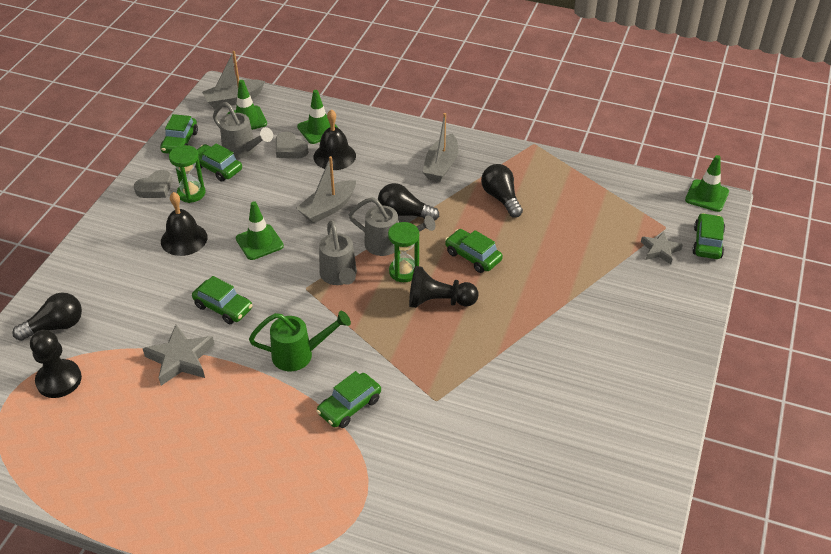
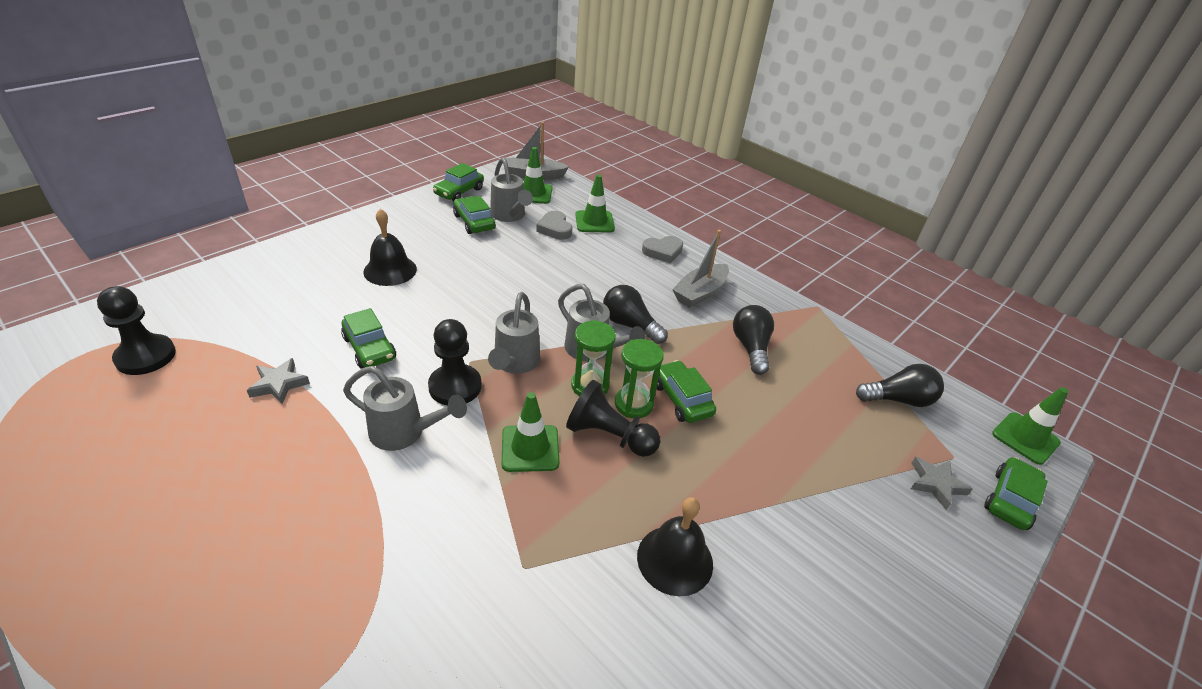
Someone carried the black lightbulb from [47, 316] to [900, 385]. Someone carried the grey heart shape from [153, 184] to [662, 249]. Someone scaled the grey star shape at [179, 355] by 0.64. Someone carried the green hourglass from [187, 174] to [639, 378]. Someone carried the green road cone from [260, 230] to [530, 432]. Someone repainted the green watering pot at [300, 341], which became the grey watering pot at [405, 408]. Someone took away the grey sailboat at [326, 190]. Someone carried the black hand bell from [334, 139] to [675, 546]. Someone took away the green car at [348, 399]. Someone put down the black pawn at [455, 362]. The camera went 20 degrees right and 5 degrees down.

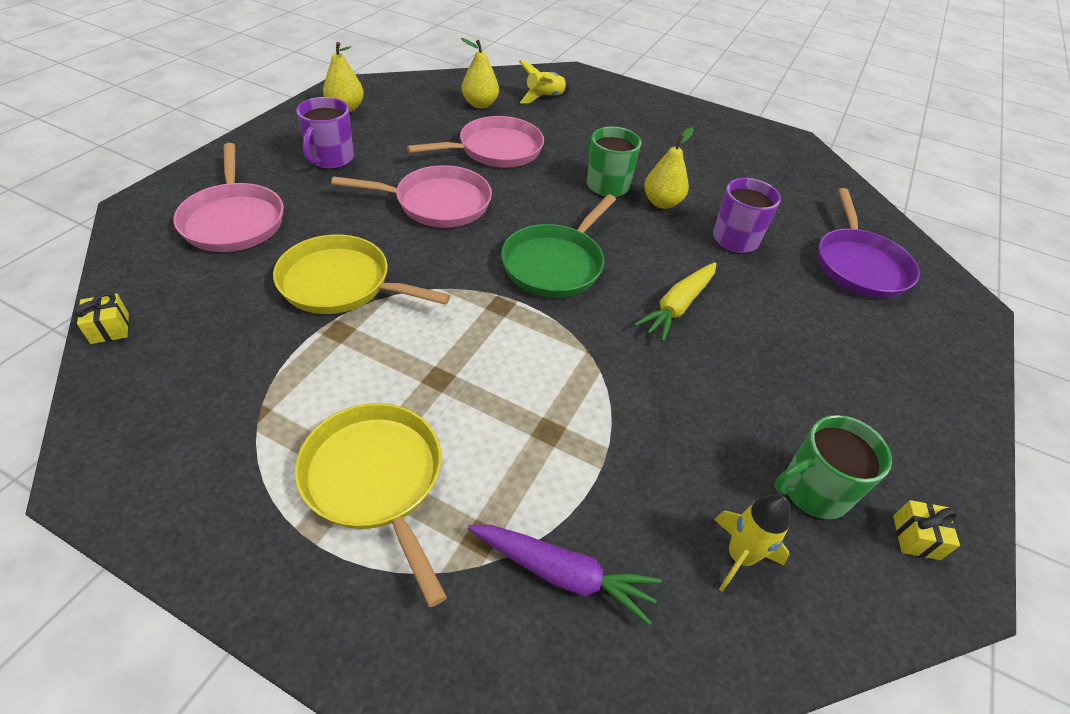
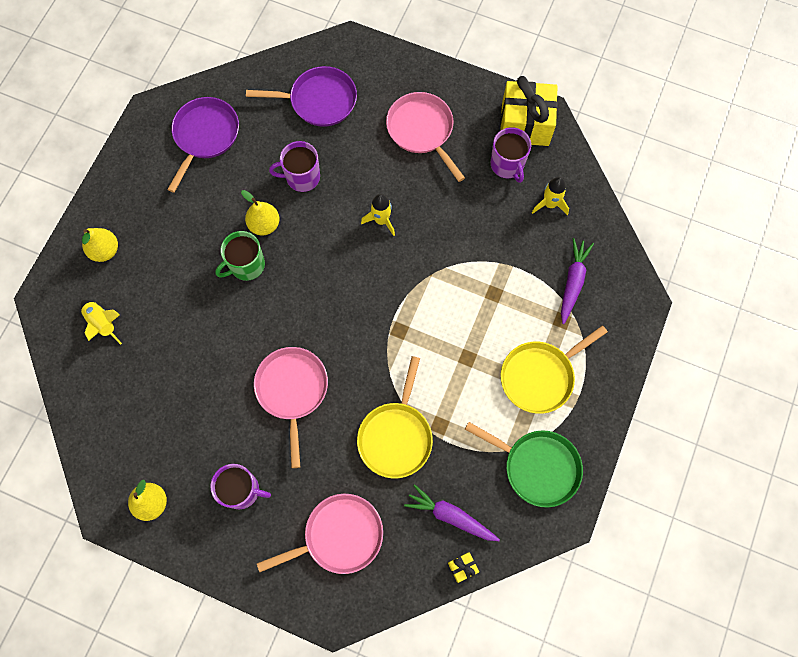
Someone carried the rose-pink pan from [475, 141] to [425, 137]. Someone carried the yellow pear from [480, 73] to [100, 245]. Someone carried the green pan from [558, 246] to [524, 465]. Someone swapped the yellow toy carrot at [675, 302] for the yellow spaceship at [378, 215]. Someone repainted the green mug at [833, 467], which became the purple mug at [511, 155]. Someone scaled the yellow gift at [926, 530] by 2.49. Someone put down the purple pan at [203, 145]. Someone put down the purple toy carrot at [452, 512]. The camera went 90 degrees left and 25 degrees up.

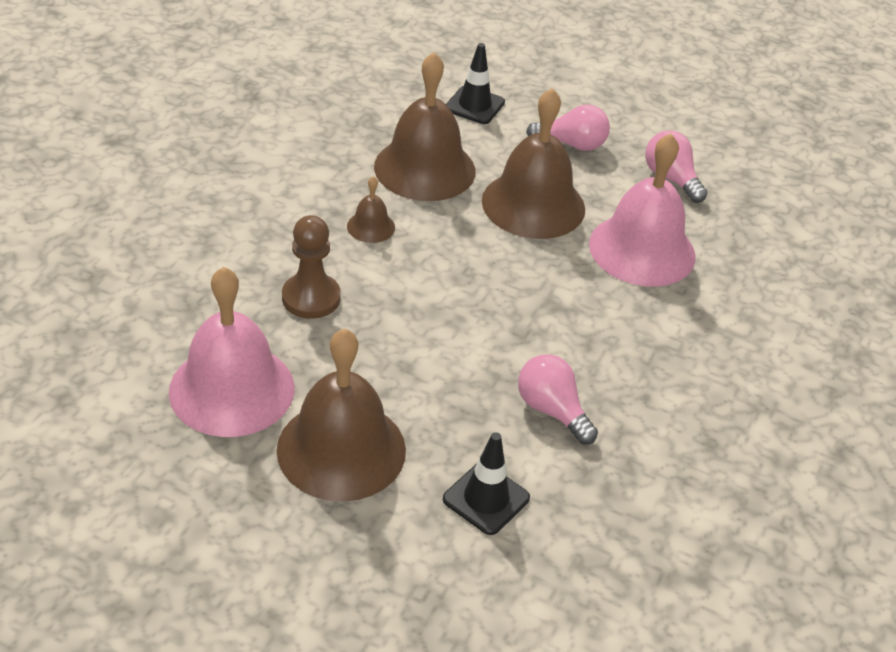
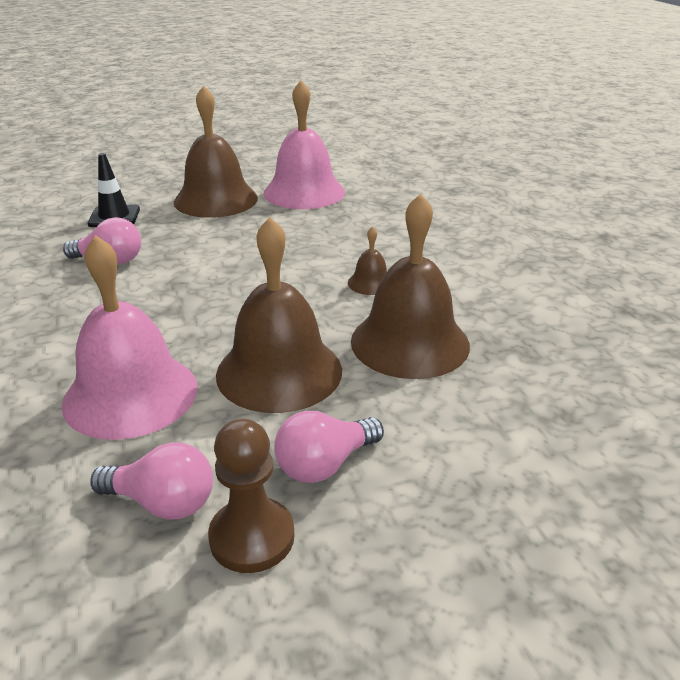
Someone carried the brown pawn from [311, 267] to [251, 495]. Someone took away the black road cone at [475, 83]. The camera went 140 degrees right and 10 degrees down.

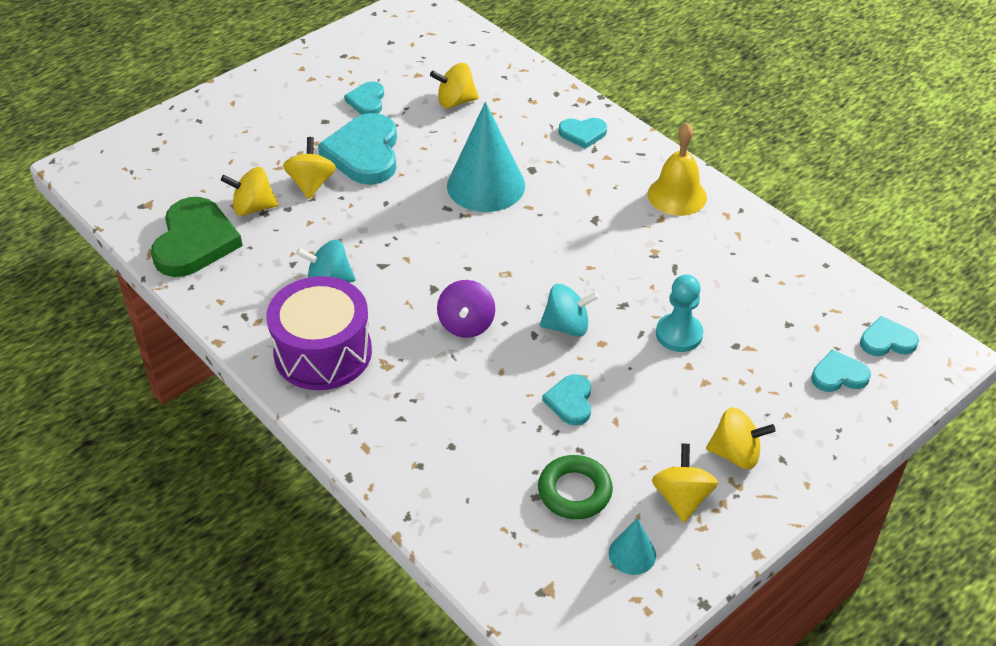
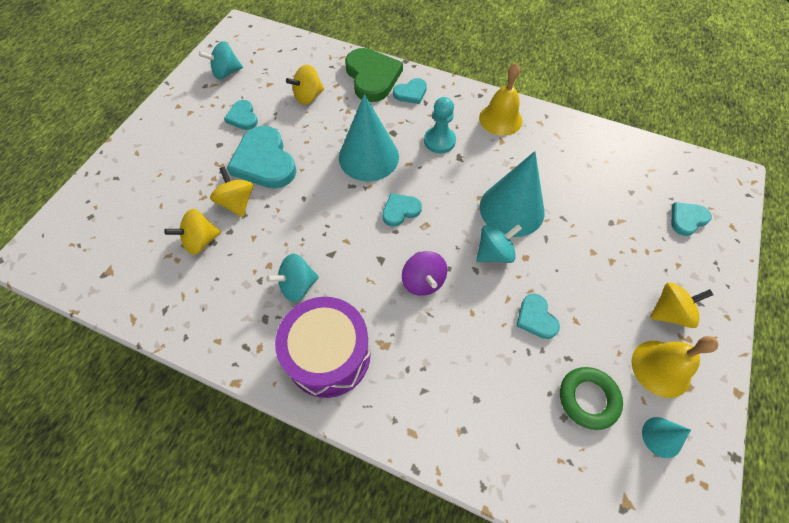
Someone carried the green heart shape from [197, 237] to [374, 75]. Someone swapped the yellow whirligig at [685, 483] for the yellow hand bell at [675, 367]. Someone carried the turquoise pawn from [679, 313] to [440, 125]. Someone carried the turquoise heart shape from [889, 336] to [402, 210]. Someone put down the turquoise whirligig at [221, 60]. Someone put down the turquoise solid cone at [512, 194]. The camera went 25 degrees left and 15 degrees up.

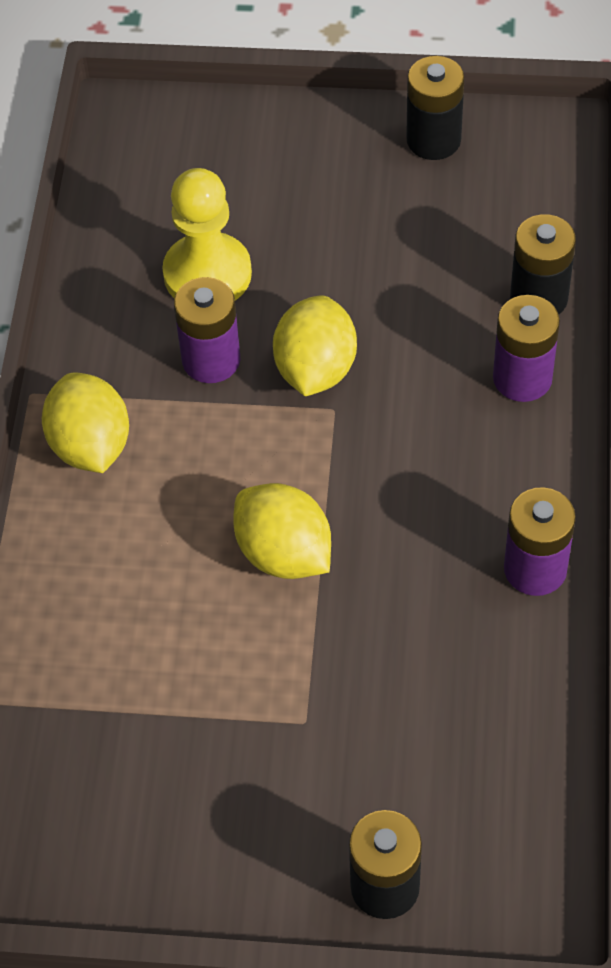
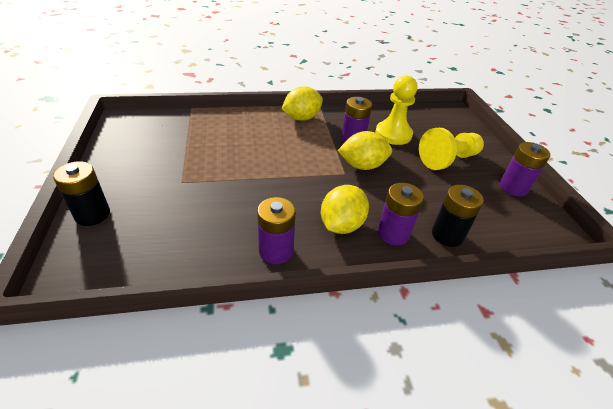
Someone carried the yellow citrus fruit from [282, 531] to [345, 209]. Someone repainted the black AA battery at [435, 108], which became the purple AA battery at [525, 169]. Someone put down the yellow pawn at [451, 149]. The camera went 70 degrees right and 15 degrees down.

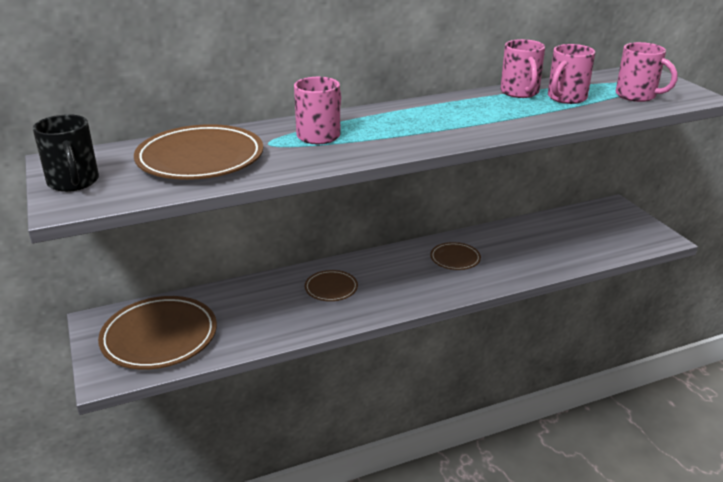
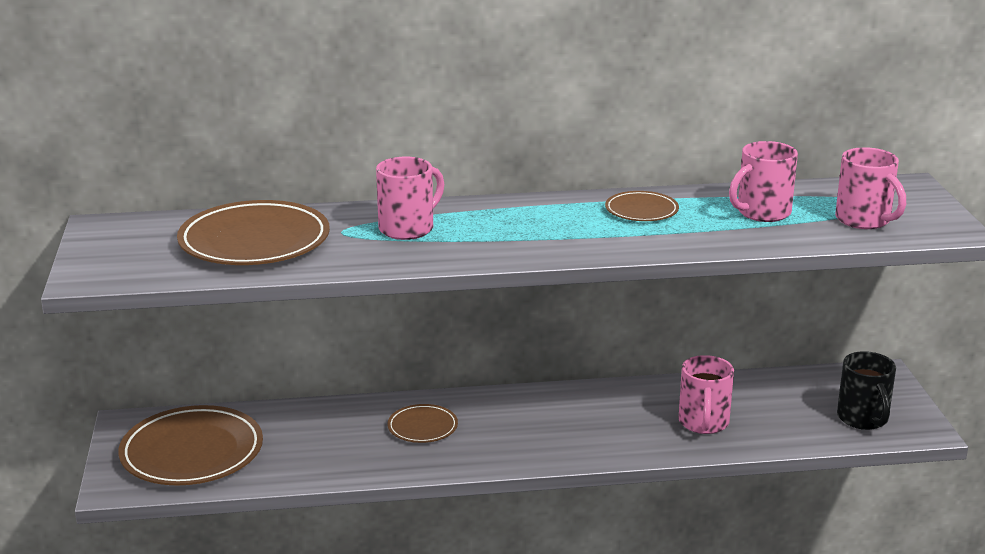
Someone carried the black mug from [66, 153] to [866, 390]. Someone carried the brown dinner plate from [455, 256] to [642, 206]. Someone carried the rose-pink mug from [522, 68] to [706, 394]. The camera went 15 degrees right and 5 degrees down.

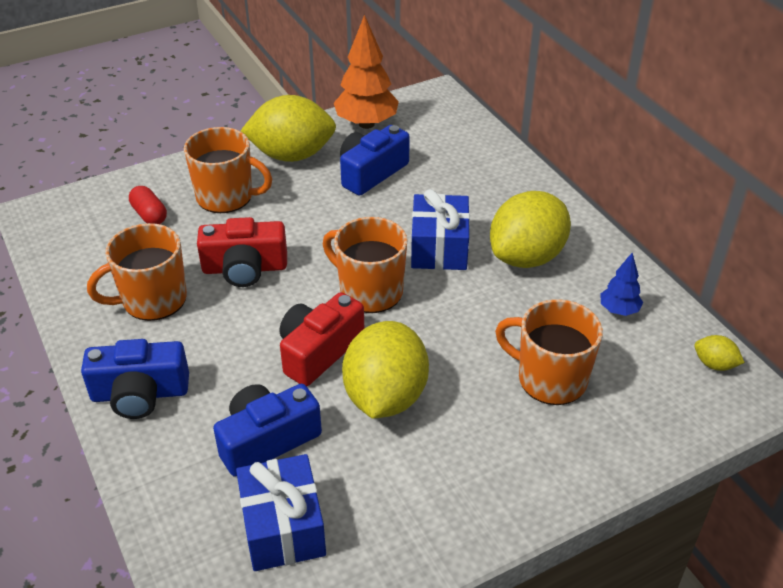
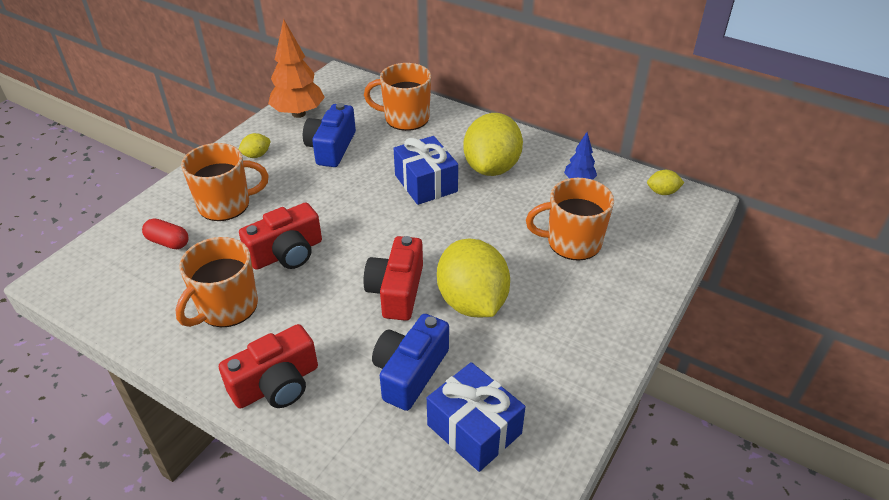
Someone repainted the blue camera at [135, 379], which became the red camera at [268, 366]. Someone scaled the yellow citrus fruit at [288, 128] by 0.42. Someone carried the bright orange mug from [365, 265] to [397, 97]. The camera went 30 degrees left and 0 degrees up.

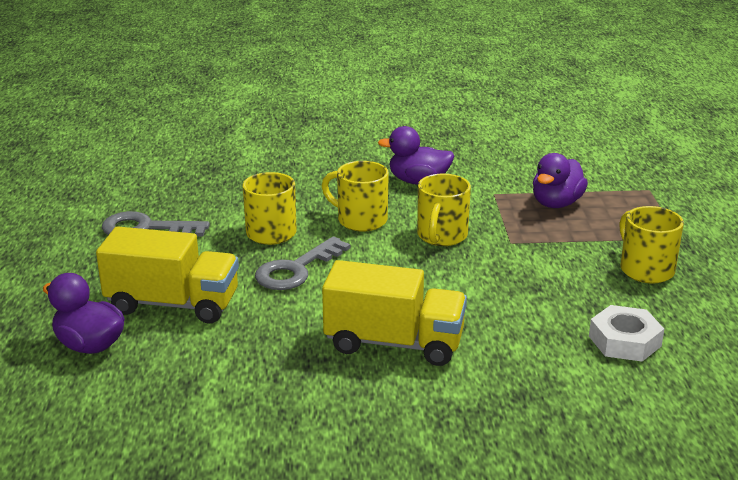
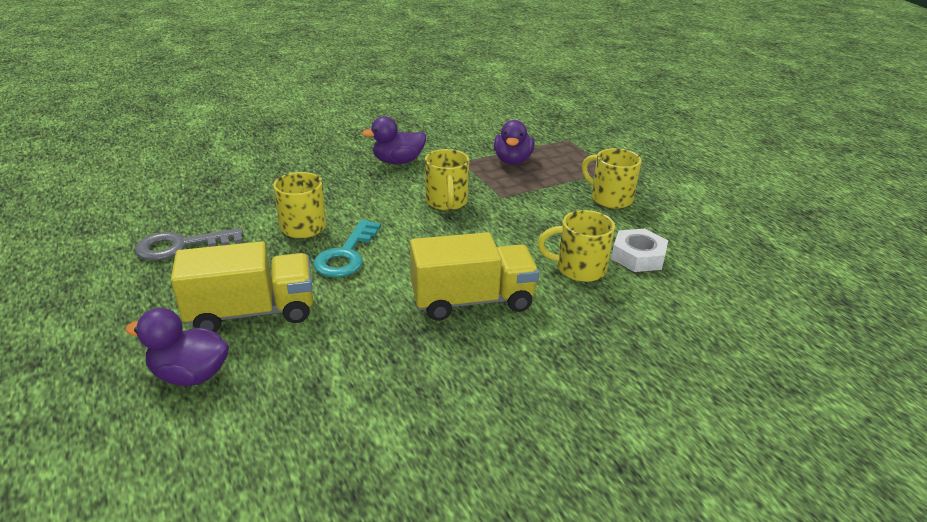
Someone repainted the grey key at [303, 263], which became the turquoise key at [347, 248]. Someone carried the yellow mug from [355, 196] to [576, 246]. The camera went 25 degrees left and 5 degrees up.

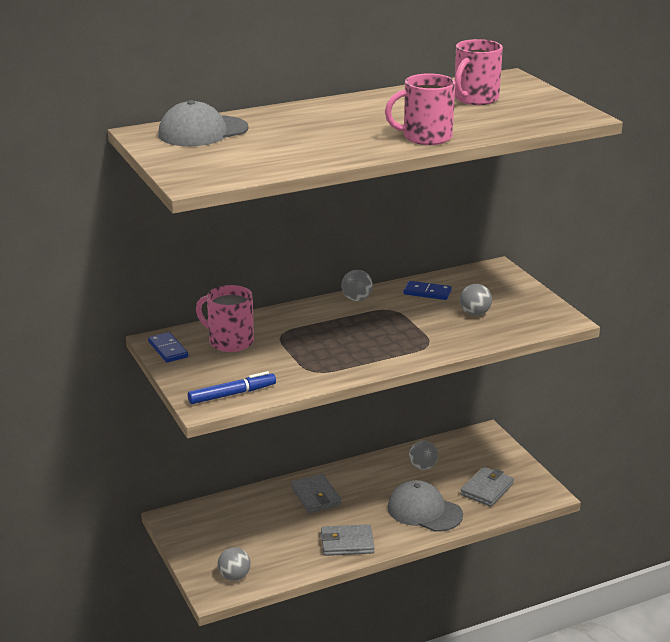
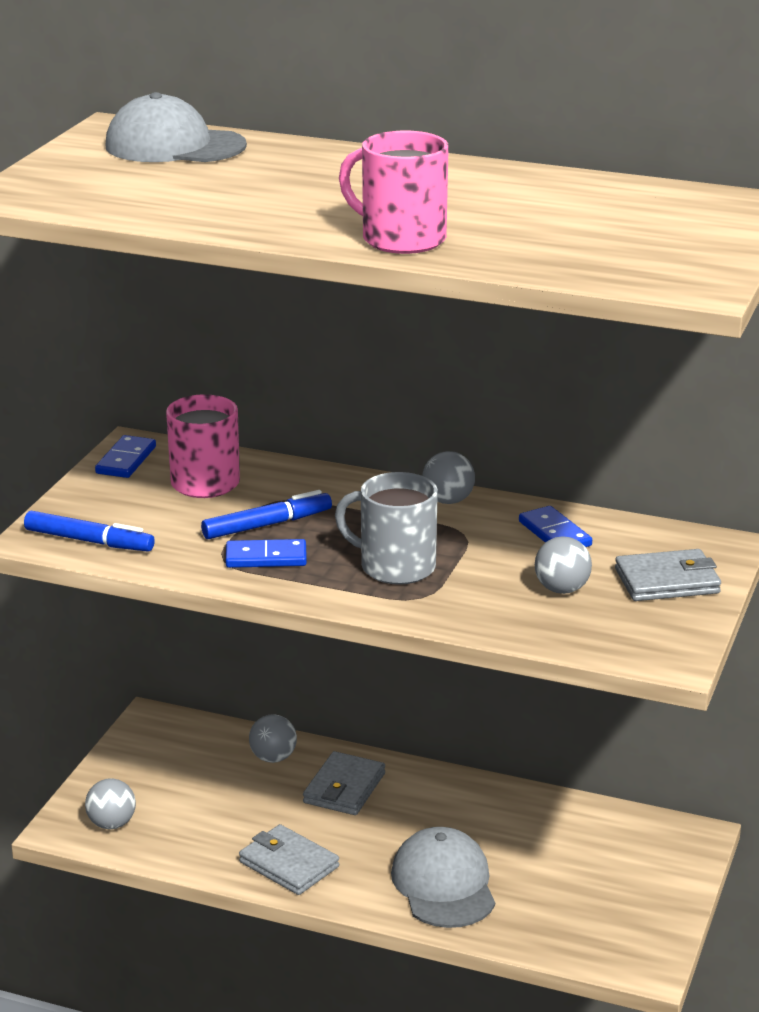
Someone carried the grey play ball from [423, 455] to [273, 738]. Someone took away the rose-pink mug at [479, 72]. Someone carried the grey wallet from [487, 486] to [668, 575]. Someone put down the blue marker pen at [266, 514]. Someone put down the blue domino at [266, 553]. Someone put down the grey mug at [386, 528]. The camera went 45 degrees right and 0 degrees up.

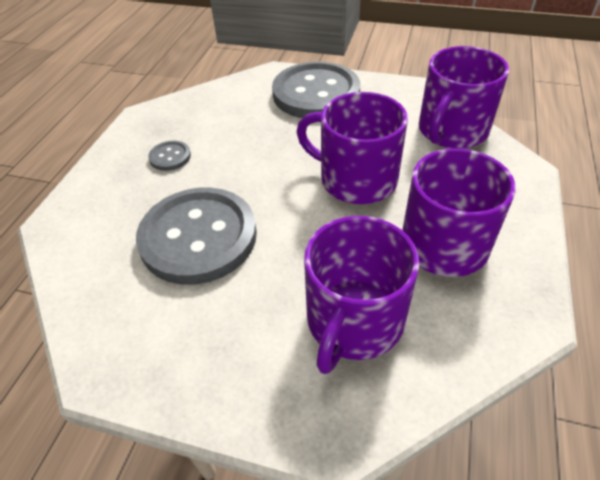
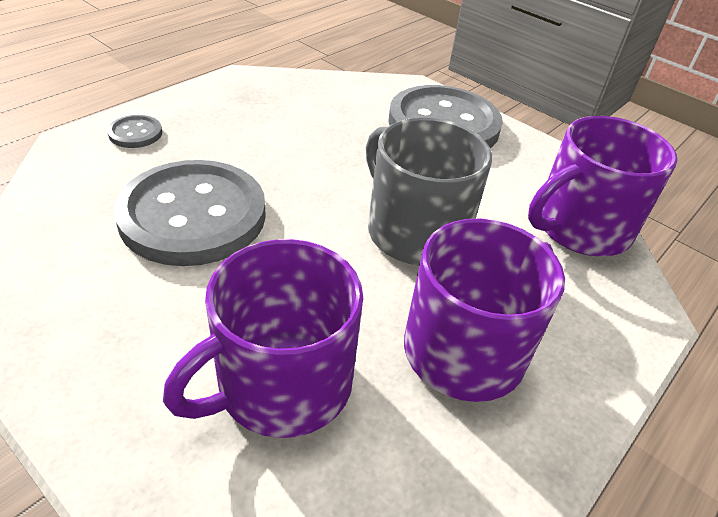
Someone carried the grey shirt button from [169, 155] to [134, 131]. Someone repainted the purple mug at [352, 148], which became the grey mug at [429, 191]. The camera went 20 degrees right and 5 degrees down.

